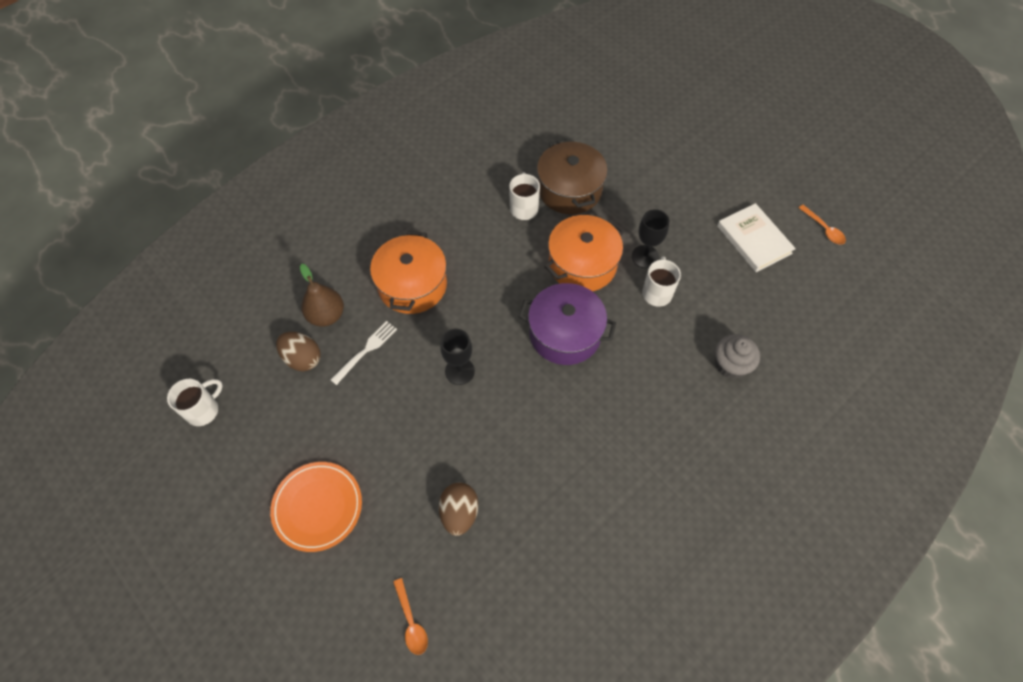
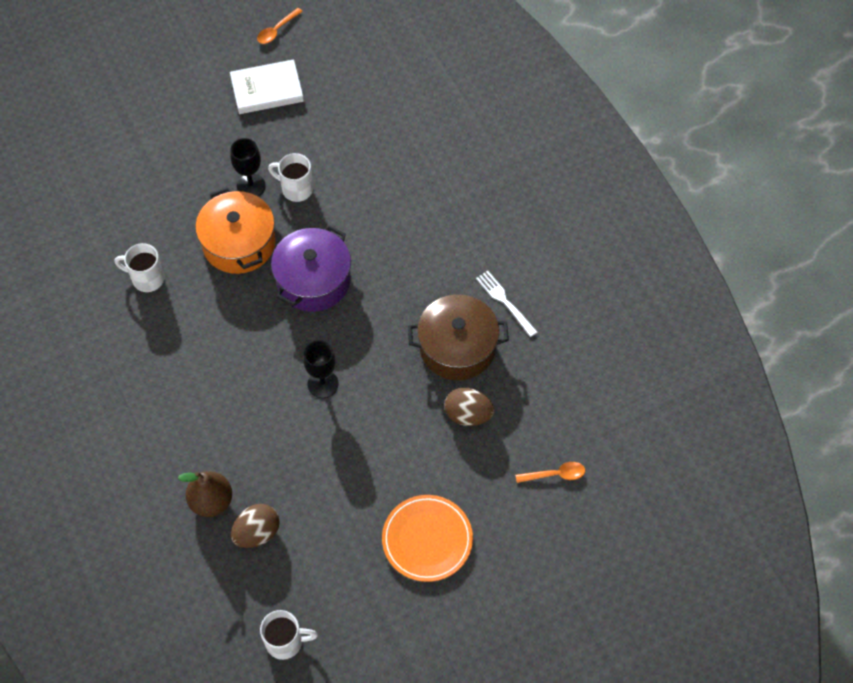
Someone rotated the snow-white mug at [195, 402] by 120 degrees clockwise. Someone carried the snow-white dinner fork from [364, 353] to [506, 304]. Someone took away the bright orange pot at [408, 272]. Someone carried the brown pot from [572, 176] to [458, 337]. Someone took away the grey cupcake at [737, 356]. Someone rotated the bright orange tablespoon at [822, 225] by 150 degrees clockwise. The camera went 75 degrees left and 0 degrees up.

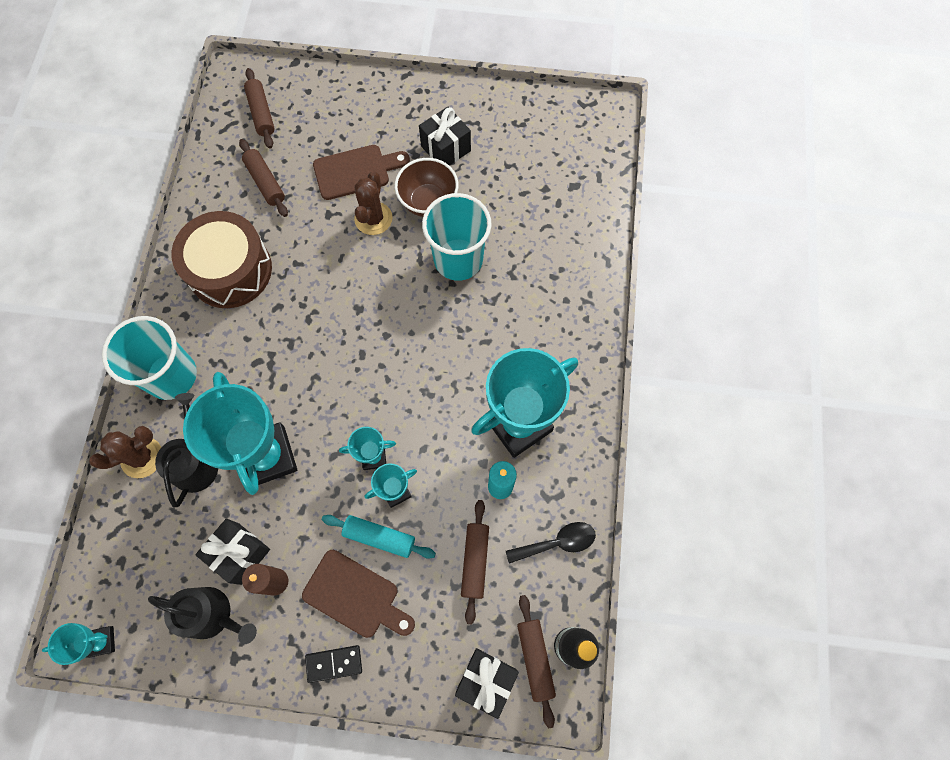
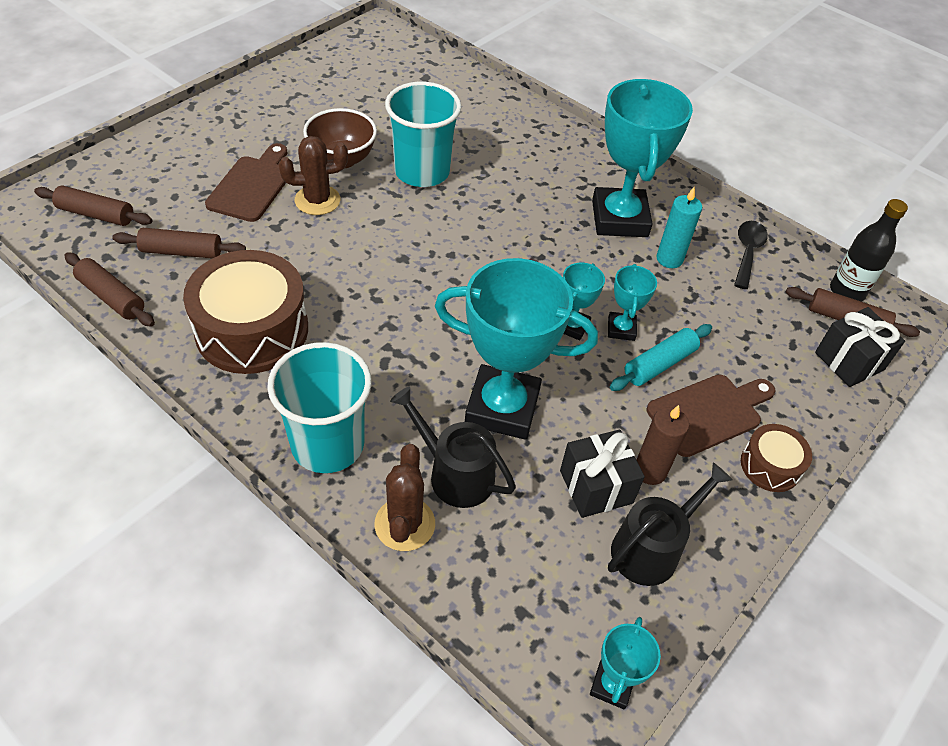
Someone swapped the black domino at [333, 664] for the brown snare drum at [776, 458]. Someone rotated the brown prickly plant at [373, 203] by 60 degrees counterclockwise. Someone took away the black gift at [445, 136]. Someone carried the brown dough roller from [475, 562] to [109, 289]. The camera went 60 degrees left and 20 degrees down.

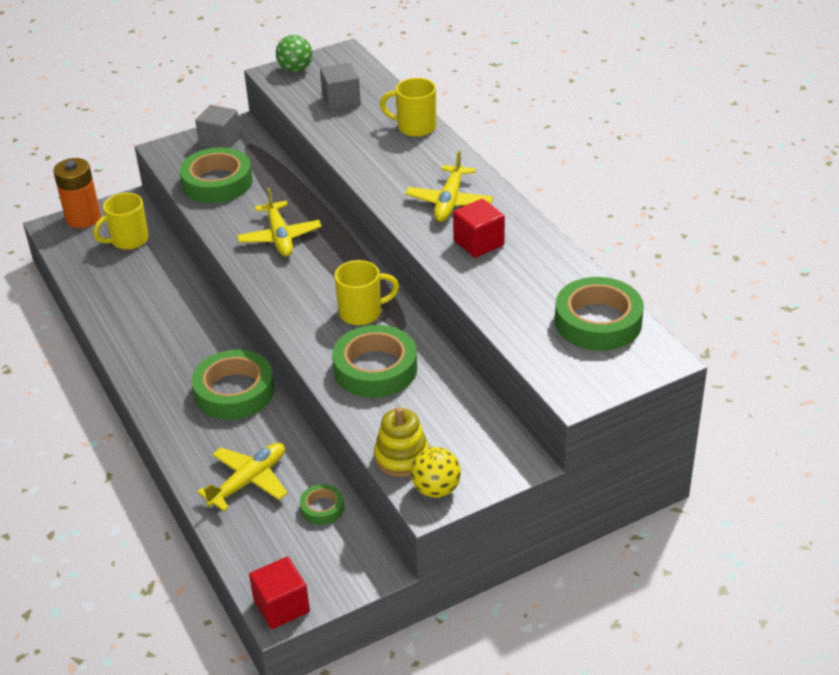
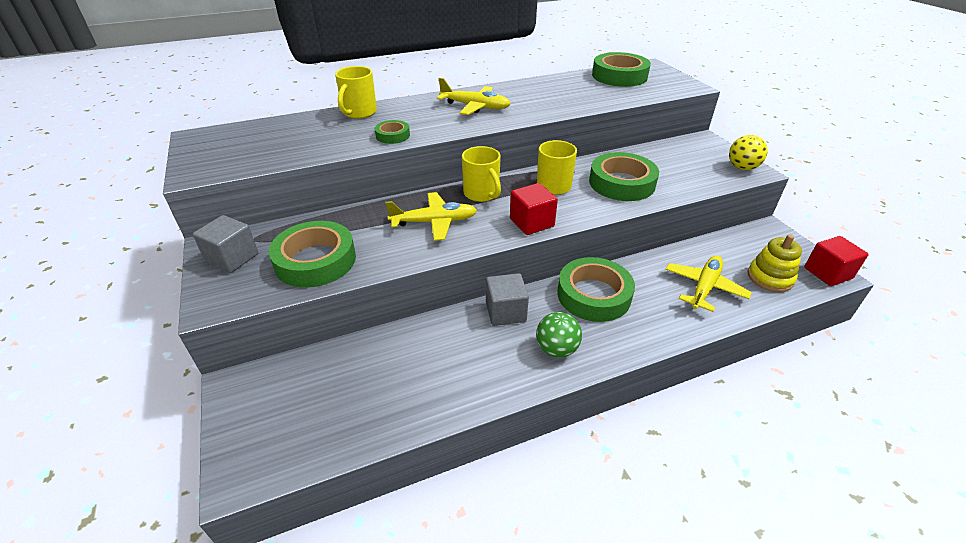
Someone took away the bright orange AA battery at [77, 193]. Someone carried the yellow mug from [121, 221] to [481, 174]. Someone rotated the yellow plane at [242, 477] by 75 degrees clockwise. Someone carried the green play ball from [294, 53] to [559, 335]. Someone carried the green sticky tape from [322, 504] to [392, 132]. Someone carried the grey cube from [340, 87] to [507, 299]. Someone carried the yellow stacking toy from [401, 442] to [775, 263]. Someone carried the red cube from [479, 228] to [534, 209]. The camera went 85 degrees left and 0 degrees up.

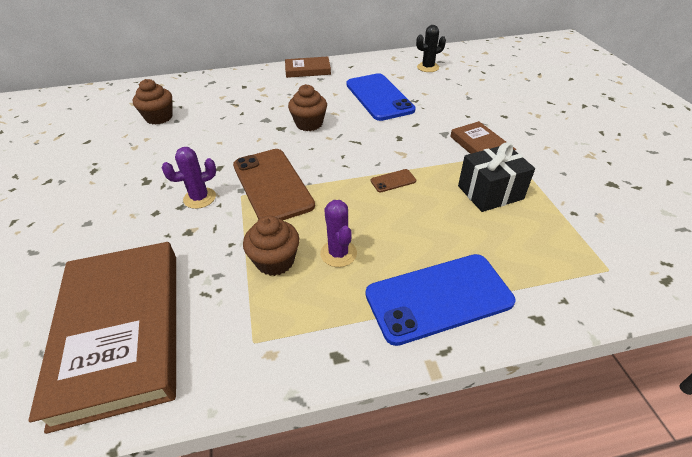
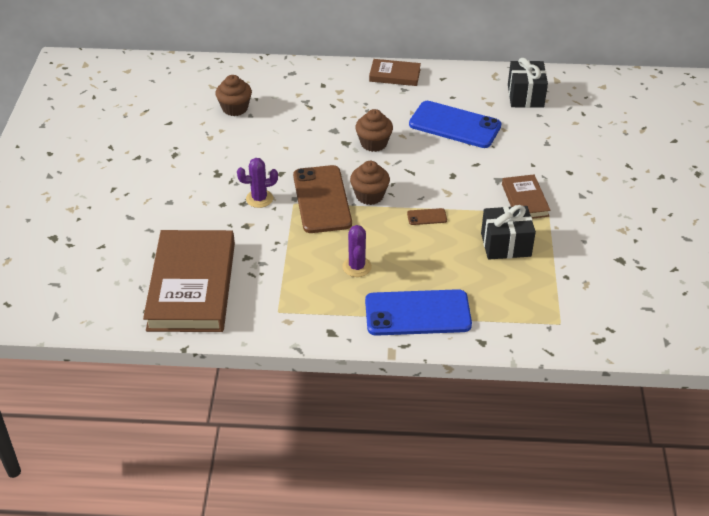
Someone carried the brown cupcake from [271, 246] to [370, 183]. Someone rotated the blue smartphone at [381, 97] by 60 degrees counterclockwise. Someone swapped the black prickly plant at [431, 48] for the black gift at [528, 83]. The camera went 15 degrees right and 0 degrees up.

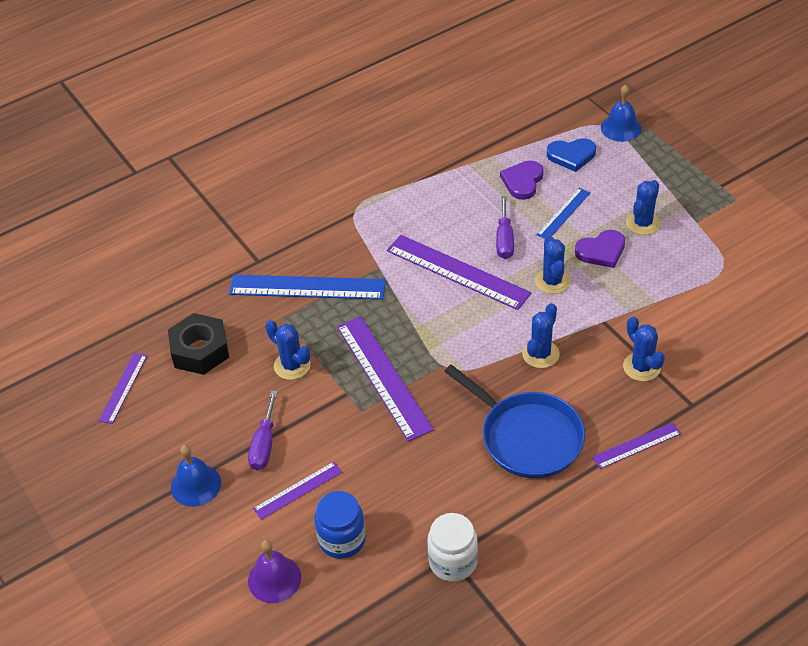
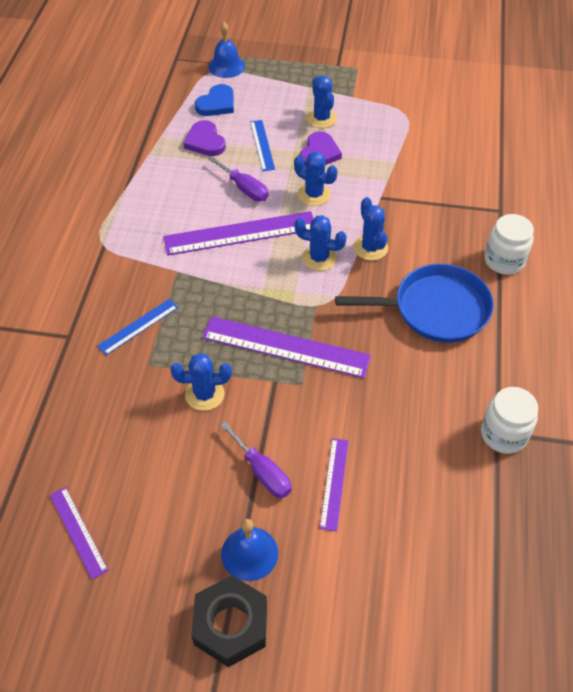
Someone carried the black hexagon nut from [198, 344] to [229, 621]. Someone scaled the blue ruler at [307, 287] by 0.54. Someone took away the purple hand bell at [274, 571]. Someone took away the blue jam jar at [340, 525]. Someone swapped the purple ruler at [636, 445] for the snow-white jam jar at [509, 244]. Someone carried the blue prickly plant from [644, 348] to [320, 243]. The camera went 50 degrees left and 5 degrees up.

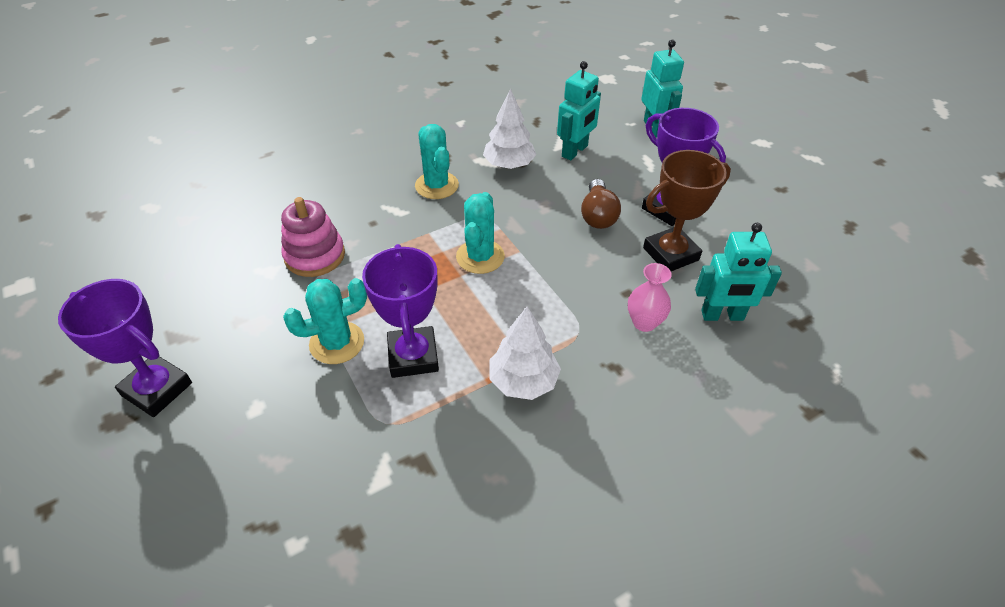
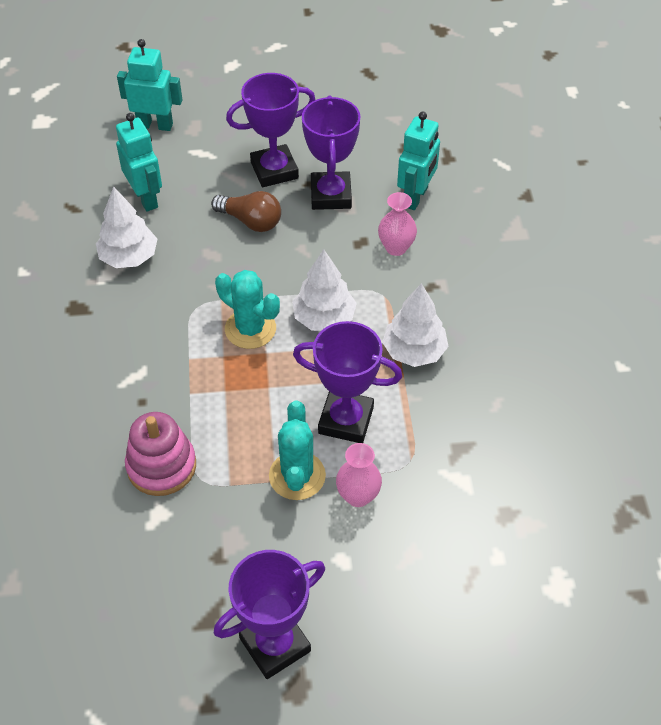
Someone took away the turquoise prickly plant at [437, 161]. Someone repainted the brown trophy at [687, 210], which became the purple trophy at [331, 152]. Someone put down the snow-white tree at [324, 290]. Someone put down the rose-pink flower vase at [359, 475]. The camera went 65 degrees left and 5 degrees up.

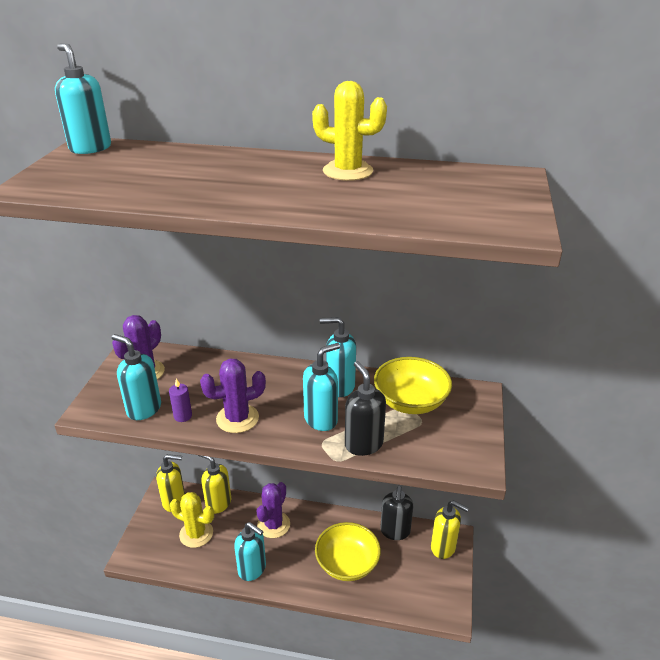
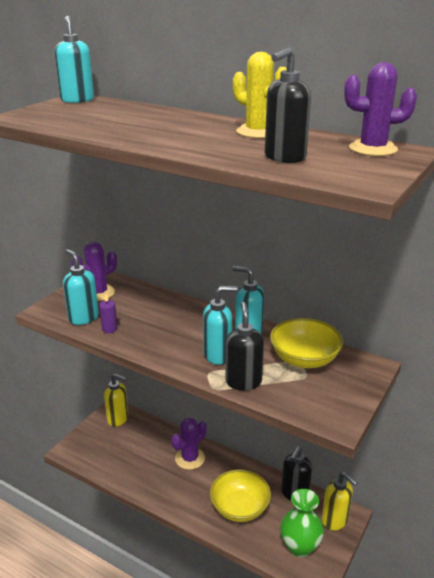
Someone took away the yellow prickly plant at [192, 520]. Someone took away the yellow soap pump at [214, 484]. Someone carried the purple prickly plant from [233, 396] to [380, 109]. Someone took away the turquoise soap pump at [250, 551]. Someone put down the black soap pump at [288, 105]. Someone put down the green flower vase at [302, 523]. The camera went 20 degrees right and 5 degrees down.

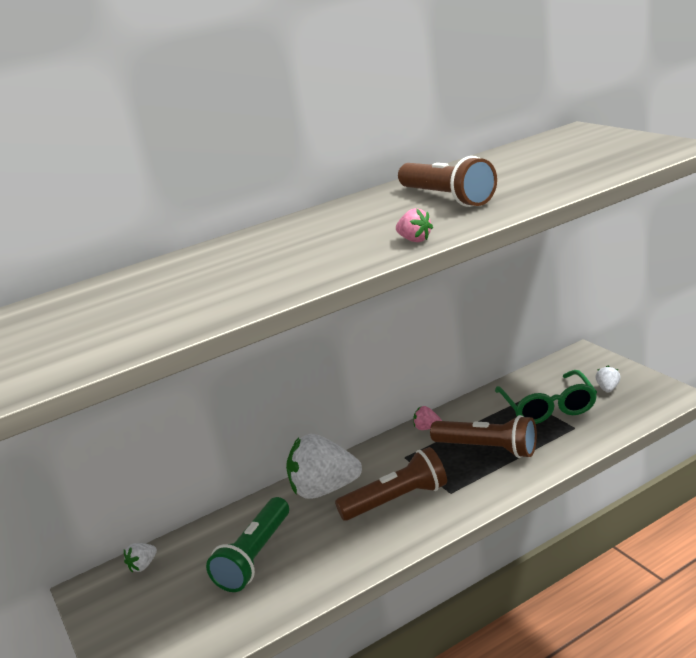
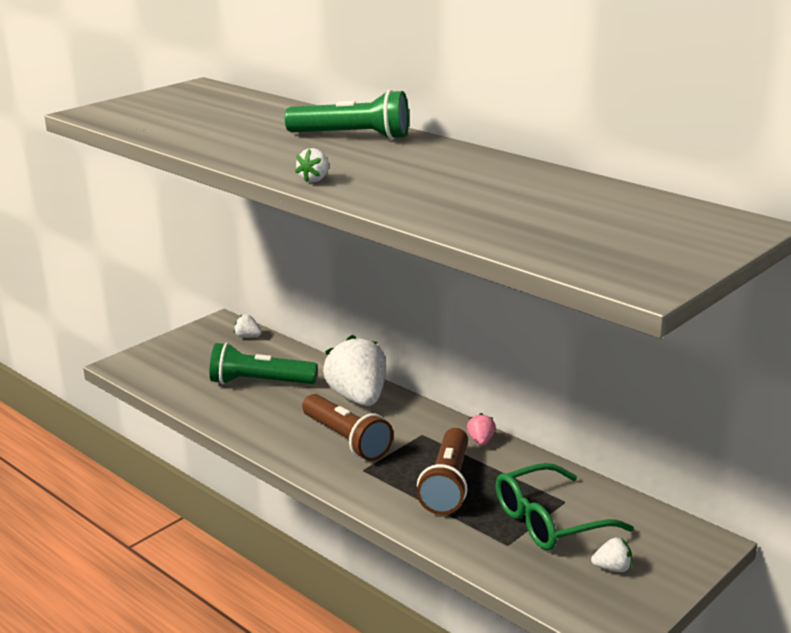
Someone repainted the rose-pink strawberry at [414, 225], which became the snow-white strawberry at [312, 165]. Someone took away the brown pocket torch at [447, 181]. Someone put down the green pocket torch at [346, 115]. The camera went 70 degrees right and 0 degrees up.

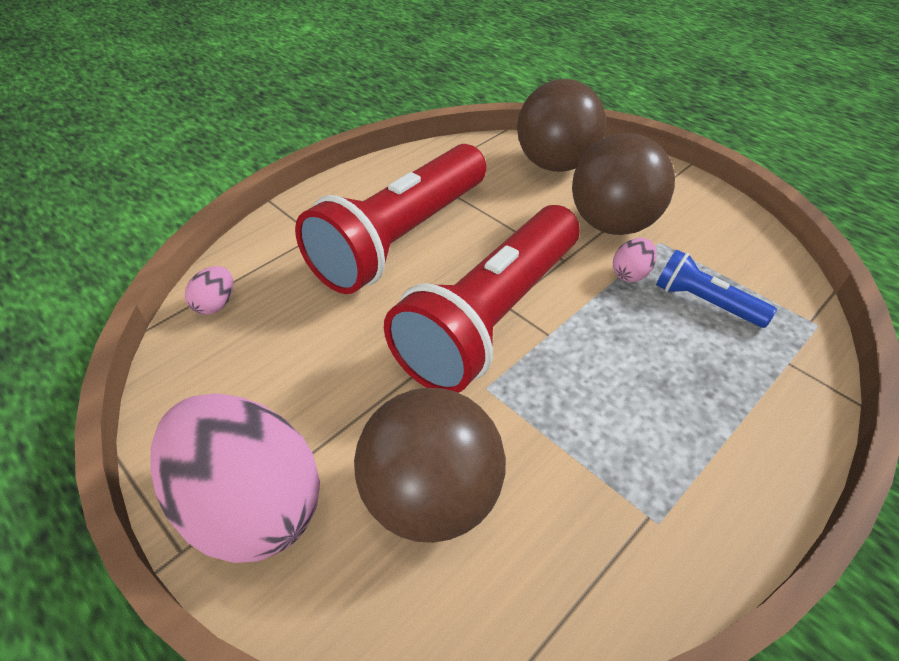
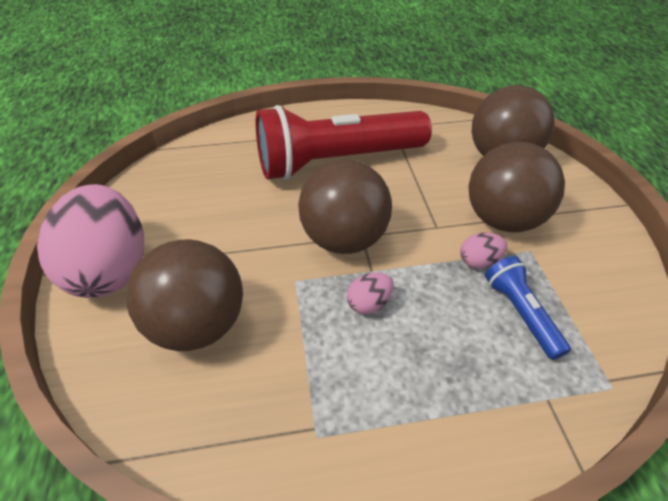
Someone carried the rose-pink egg from [209, 290] to [370, 293]. Someone swapped the red pocket torch at [482, 299] for the brown play ball at [345, 207]. The camera went 35 degrees right and 0 degrees up.

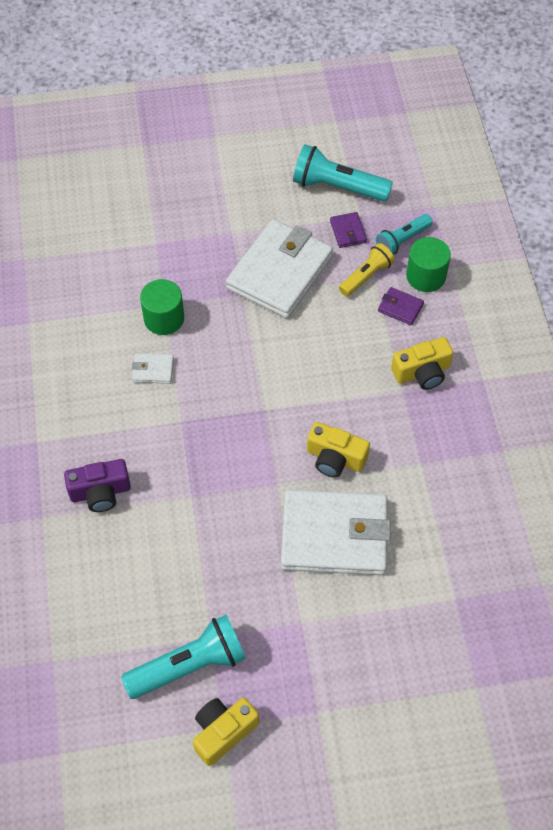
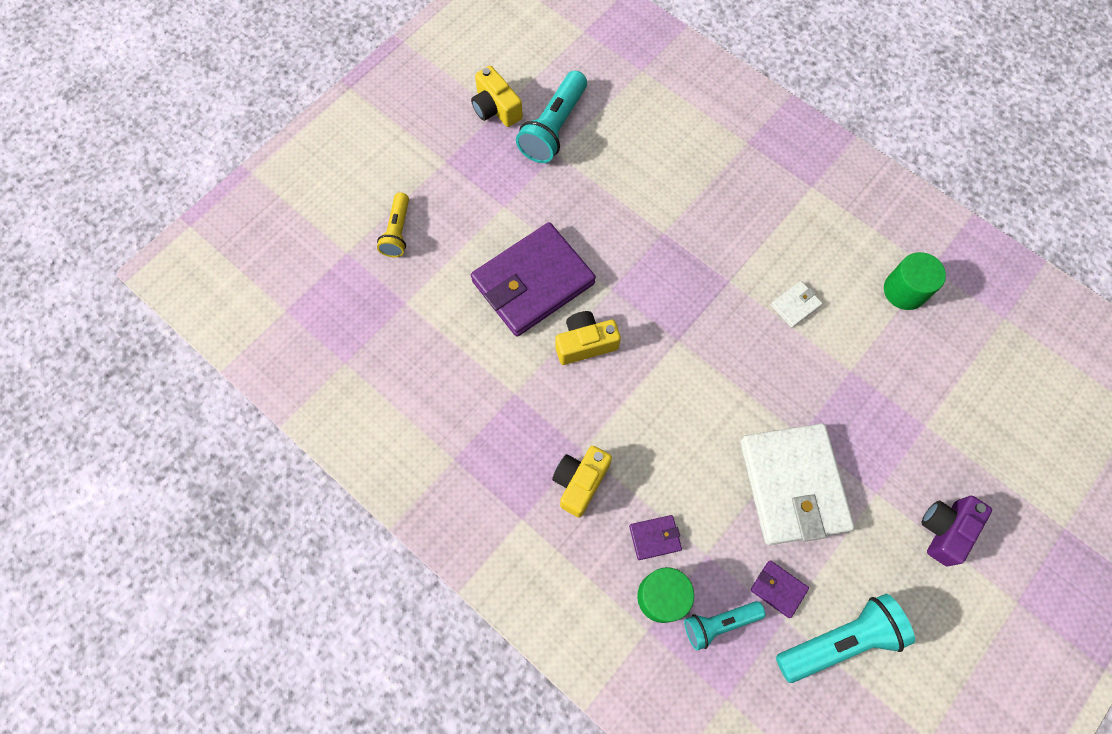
Someone carried the purple camera from [97, 485] to [957, 531]. Someone carried the green cylinder shape from [162, 307] to [915, 281]. Someone rotated the yellow camera at [226, 732] by 135 degrees clockwise. Someone repainted the snow-white wallet at [336, 532], which became the purple wallet at [533, 279]. Someone carried the yellow pocket torch from [367, 269] to [393, 224]. Someone rotated the turquoise pocket torch at [404, 234] by 120 degrees counterclockwise. The camera went 140 degrees right and 10 degrees up.

